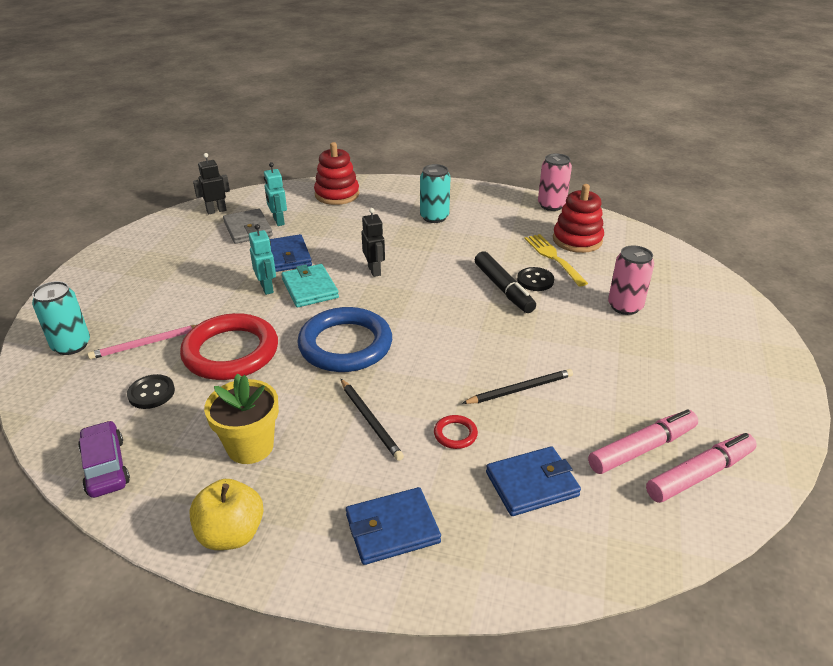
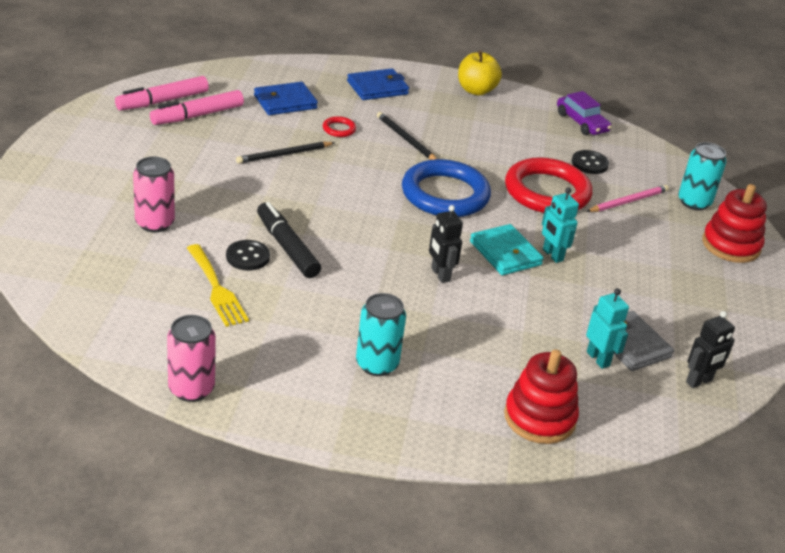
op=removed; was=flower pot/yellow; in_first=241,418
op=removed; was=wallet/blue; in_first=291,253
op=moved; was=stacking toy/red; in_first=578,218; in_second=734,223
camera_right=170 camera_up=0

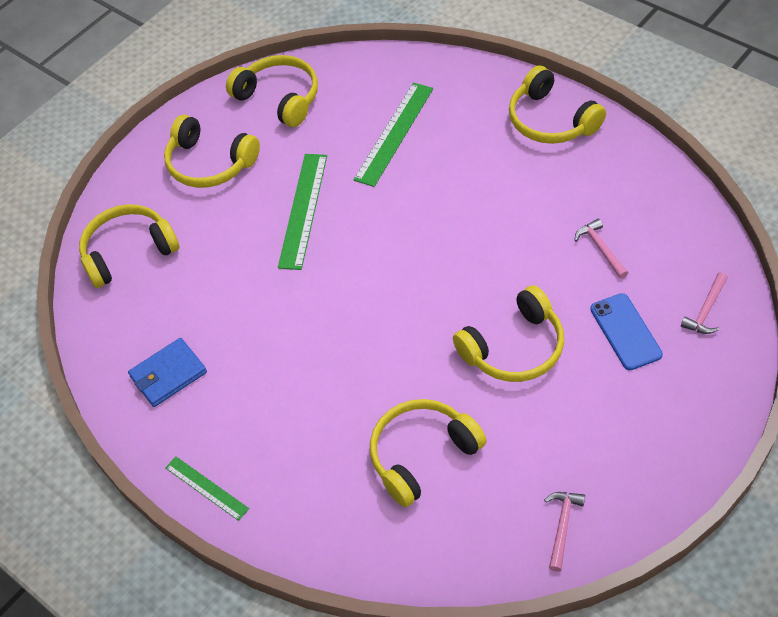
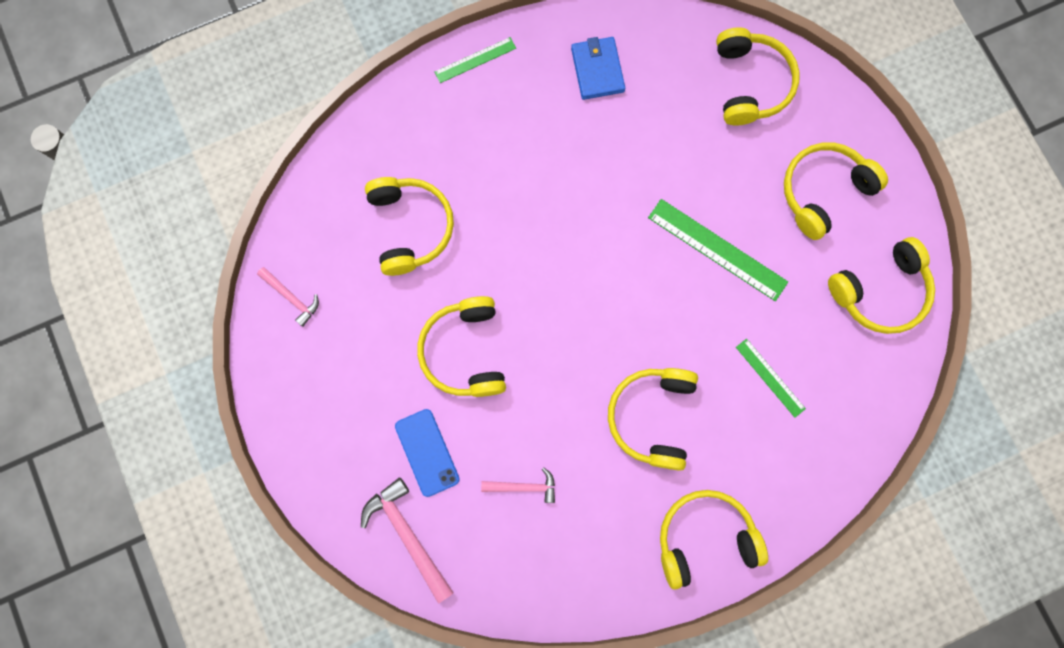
op=added; now=headphones/yellow; in_second=653,419
op=turned; was=phone/blue; in_first=626,331; in_second=427,453; clockwise=60
op=resized; was=ruler/green; in_first=393,135; in_second=771,378; ratio=0.58
op=resized; was=hammer/pink; in_first=704,303; in_second=407,540; ratio=1.67
camera_right=110 camera_up=25

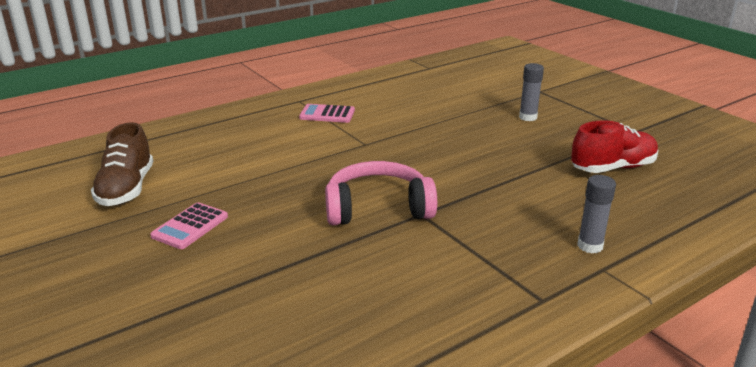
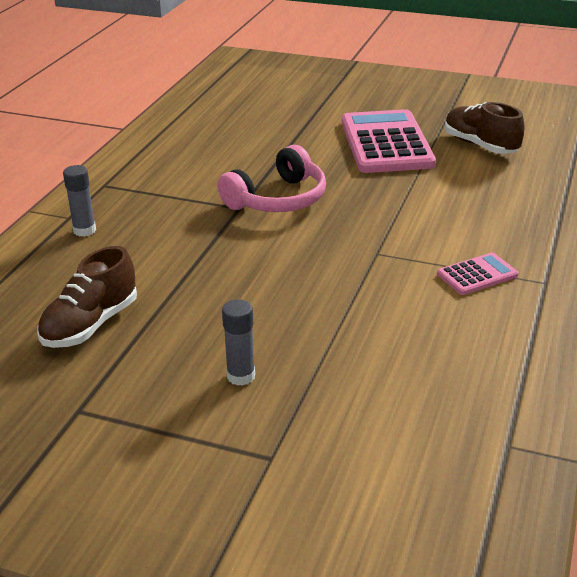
op=recoloured; was=shoe/red; now=shoe/brown; in_first=614,146; in_second=87,297
op=resized; was=calculator/pink; in_first=189,225; in_second=389,141; ratio=2.13
camera_right=145 camera_up=5

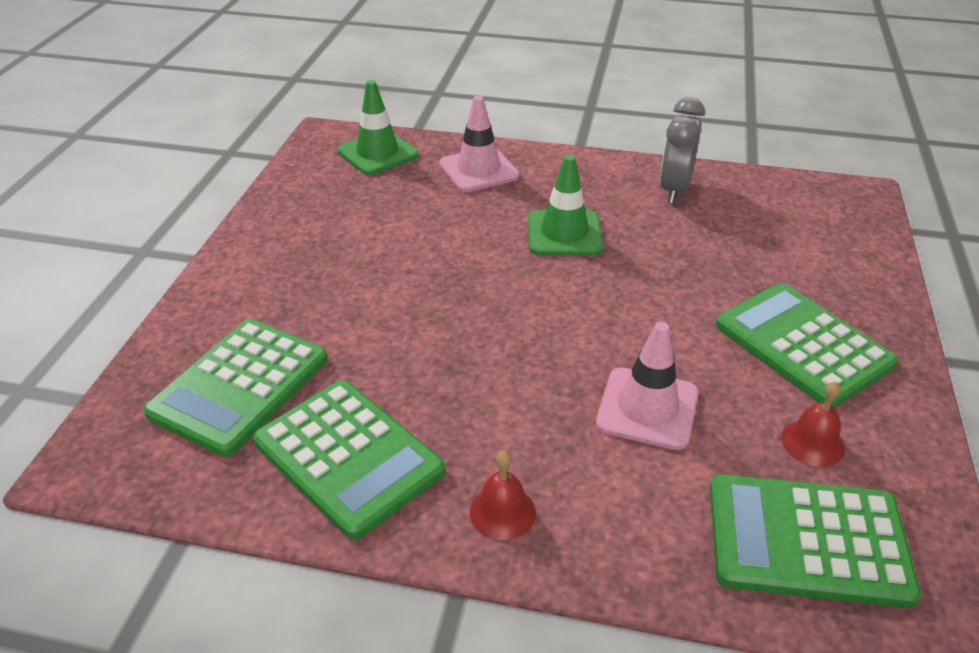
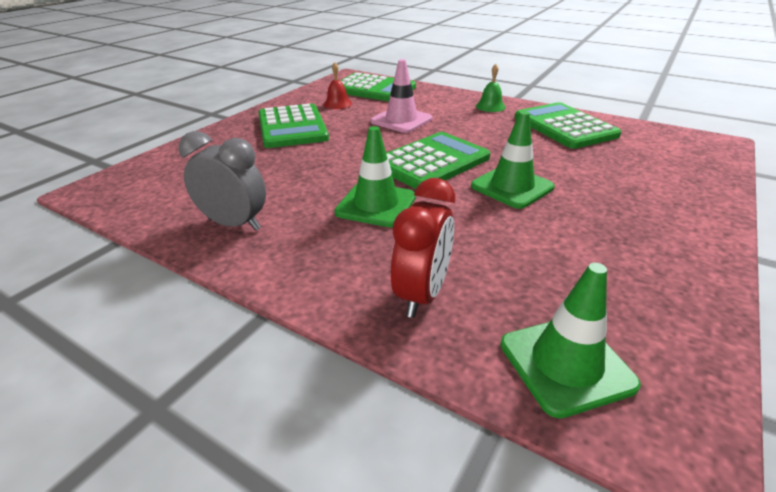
op=added; now=traffic cone/green; in_second=513,160
op=moved; was=calculator/green; in_first=235,388; in_second=438,160
op=replaced; was=traffic cone/pink; now=clock/red; in_first=479,144; in_second=423,248
op=recoloured; was=bell/red; now=bell/green; in_first=503,495; in_second=491,88
op=turned; was=clock/grey; in_first=682,150; in_second=222,181; clockwise=-105
camera_right=-160 camera_up=-5

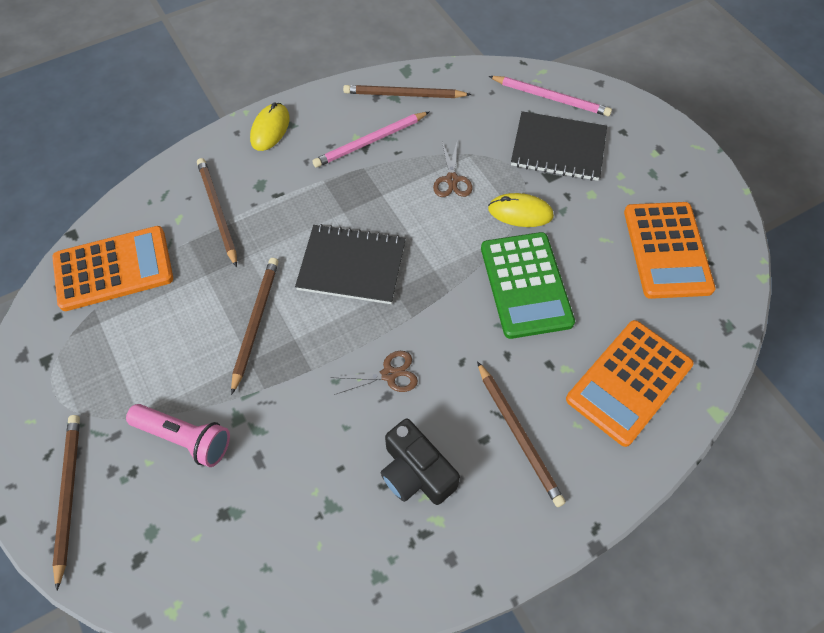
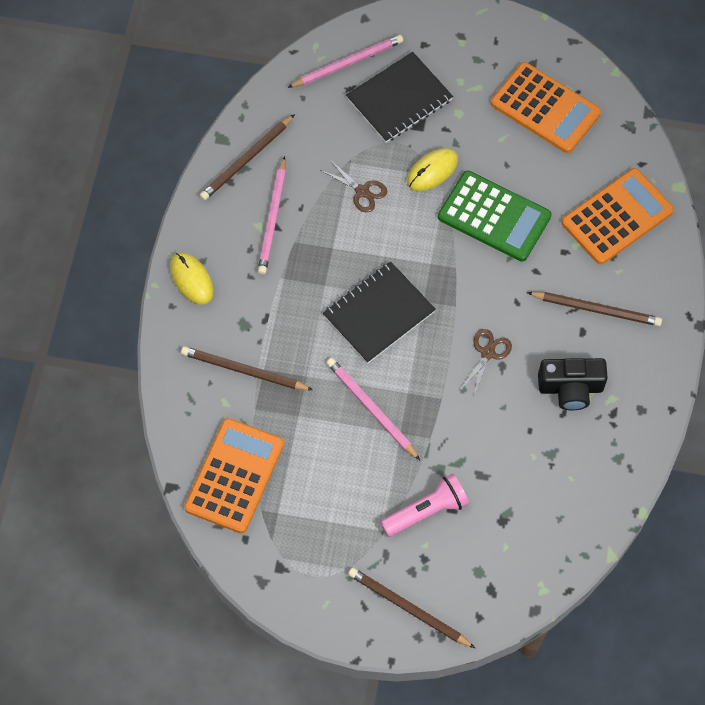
op=recoloured; was=pencil/brown; now=pencil/pink; in_first=255,326; in_second=373,409
op=turned; was=calculator/orange; in_first=630,383; in_second=618,216; clockwise=-120
camera_right=-50 camera_up=5

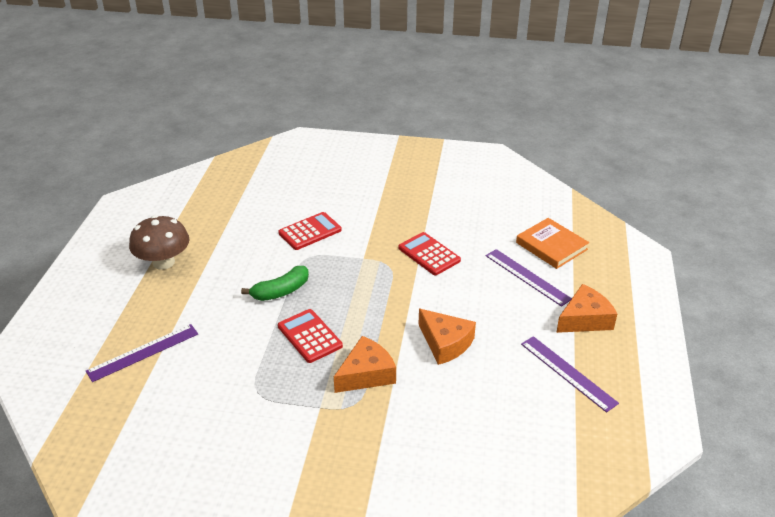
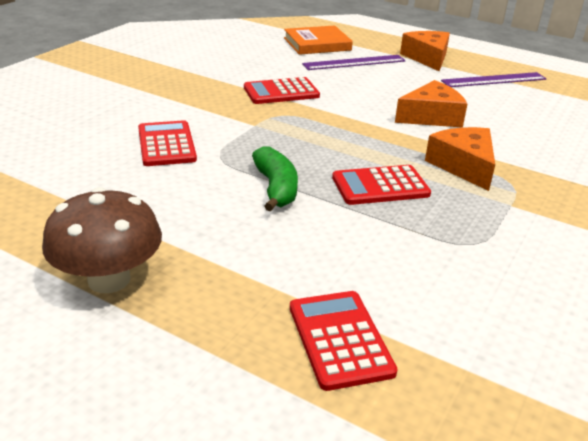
op=replaced; was=ruler/purple; now=calculator/red; in_first=142,353; in_second=344,341
camera_right=-70 camera_up=-5

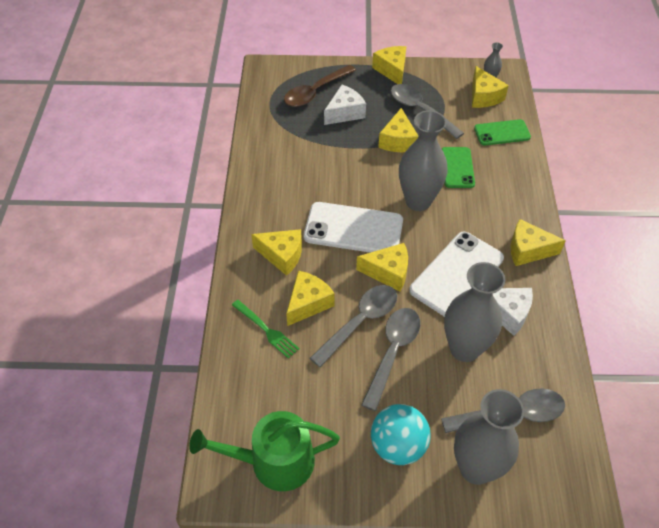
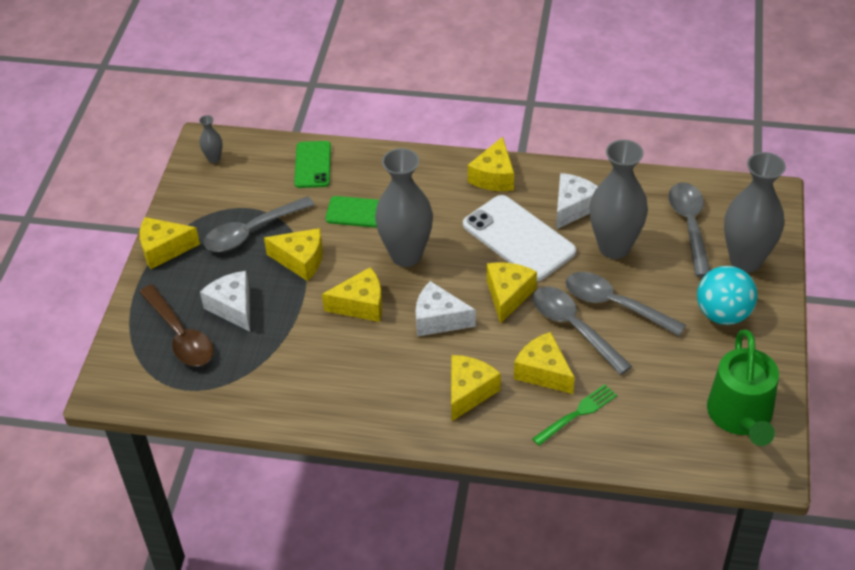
op=moved; was=cheese/yellow; in_first=490,87; in_second=352,294
op=replaced; was=phone/white; now=cheese/white; in_first=353,227; in_second=446,308
camera_right=-80 camera_up=-5

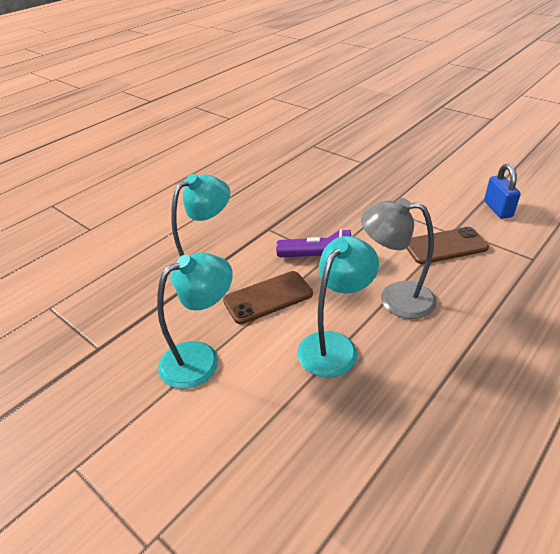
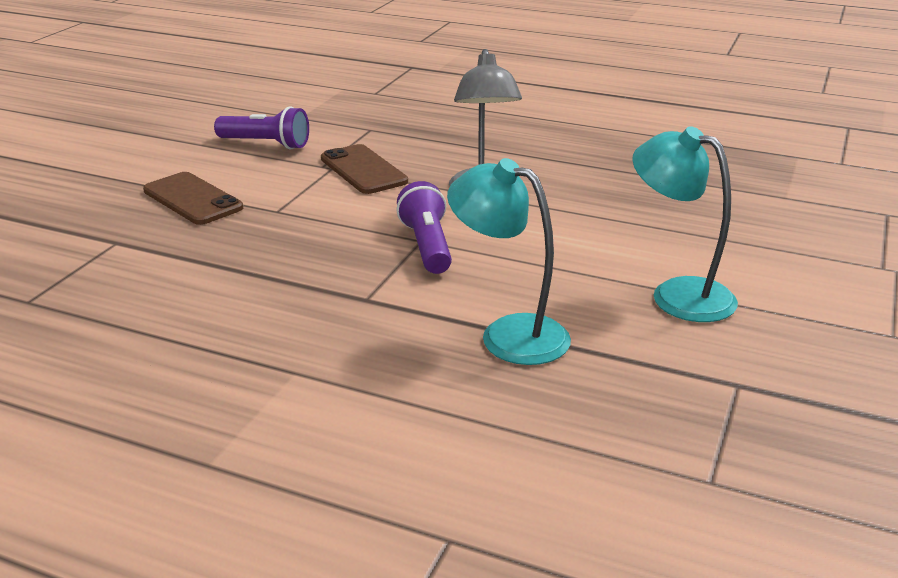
op=removed; was=lamp/turquoise; in_first=338,307
op=moved; was=phone/brown; in_first=268,297; in_second=193,198
op=replaced; was=padlock/blue; now=flashlight/purple; in_first=502,191; in_second=261,127
camera_right=-110 camera_up=-10

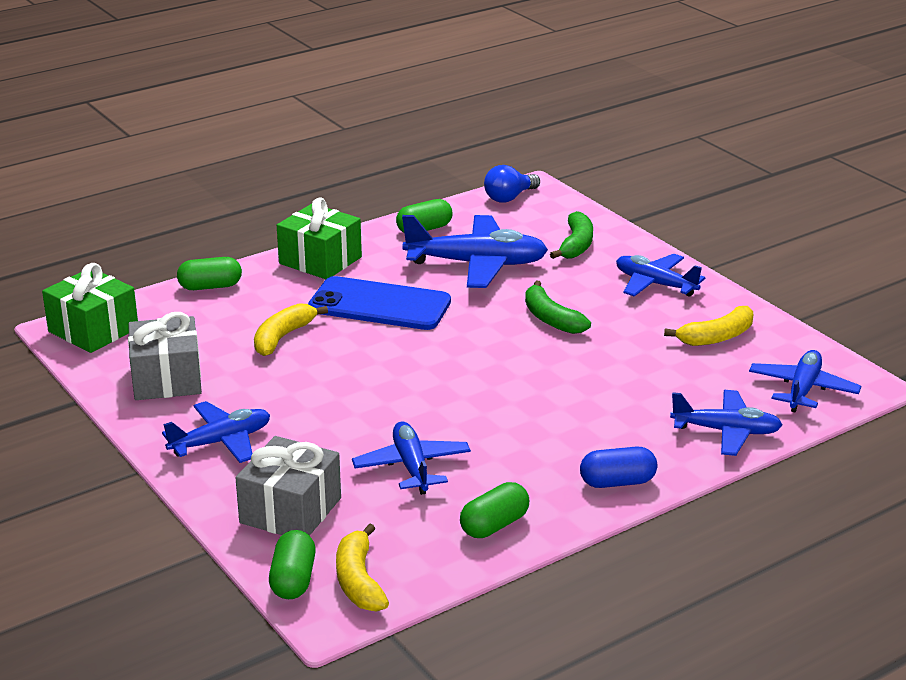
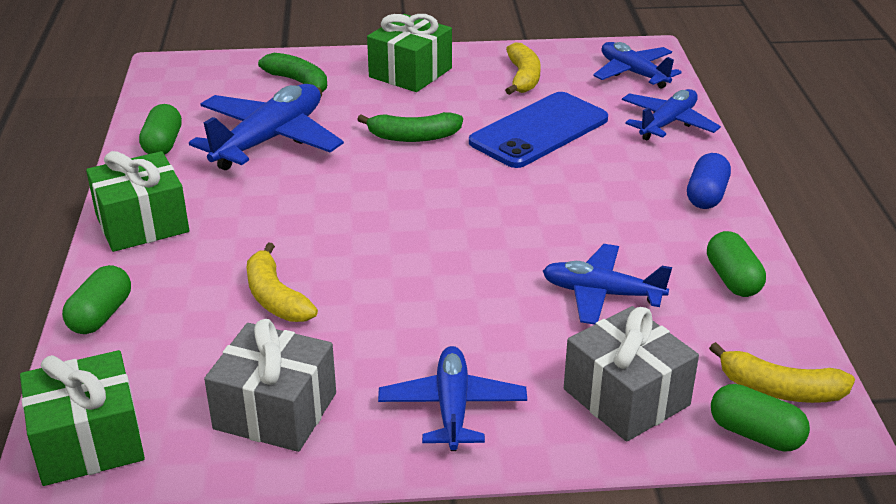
op=removed; was=light bulb/blue; in_first=512,183
op=moved; was=phone/blue; in_first=379,303; in_second=538,130
op=replaced; was=plane/blue; now=gift/green; in_first=661,275; in_second=409,53
camera_right=-60 camera_up=5

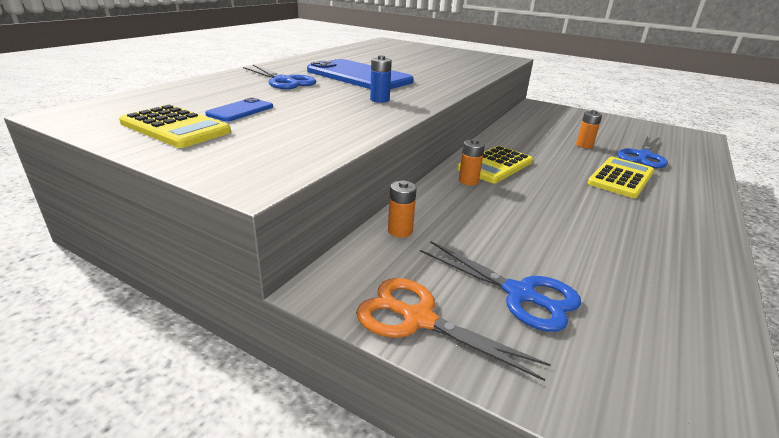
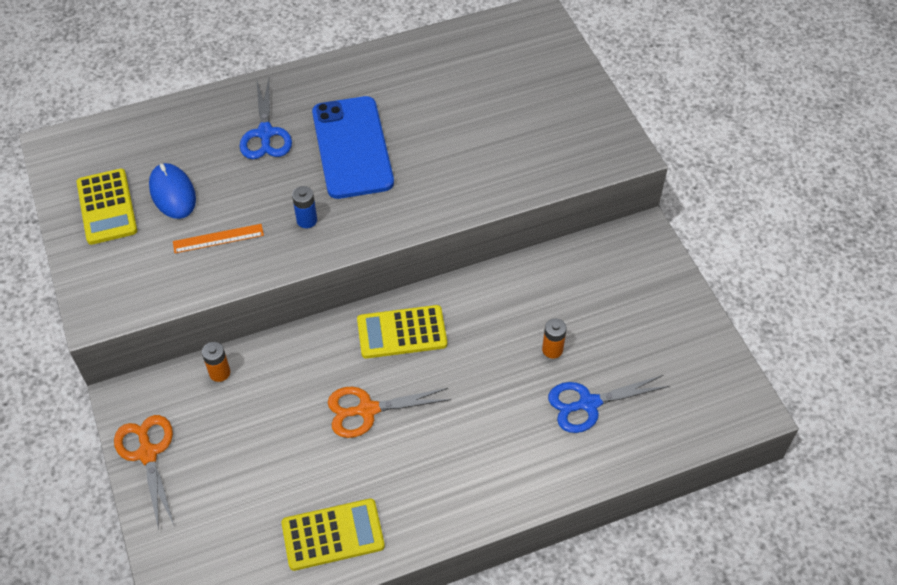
op=removed; was=scissors/blue; in_first=500,286
op=removed; was=battery/orange; in_first=472,162
op=added; now=ruler/orange; in_second=218,238
op=added; now=scissors/orange; in_second=389,412
op=moved; was=calculator/yellow; in_first=620,177; in_second=333,534
op=replaced; was=phone/blue; now=mouse/blue; in_first=239,109; in_second=172,191
camera_right=40 camera_up=25

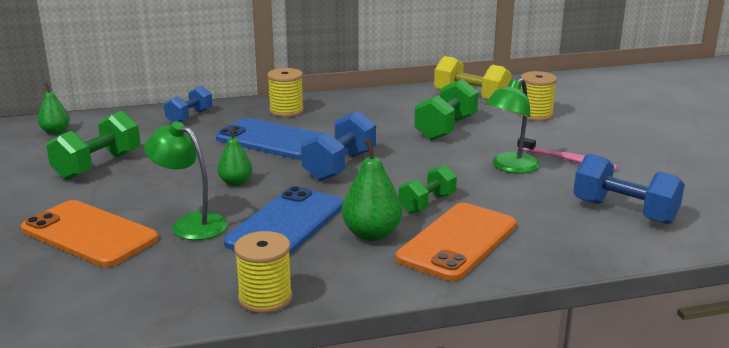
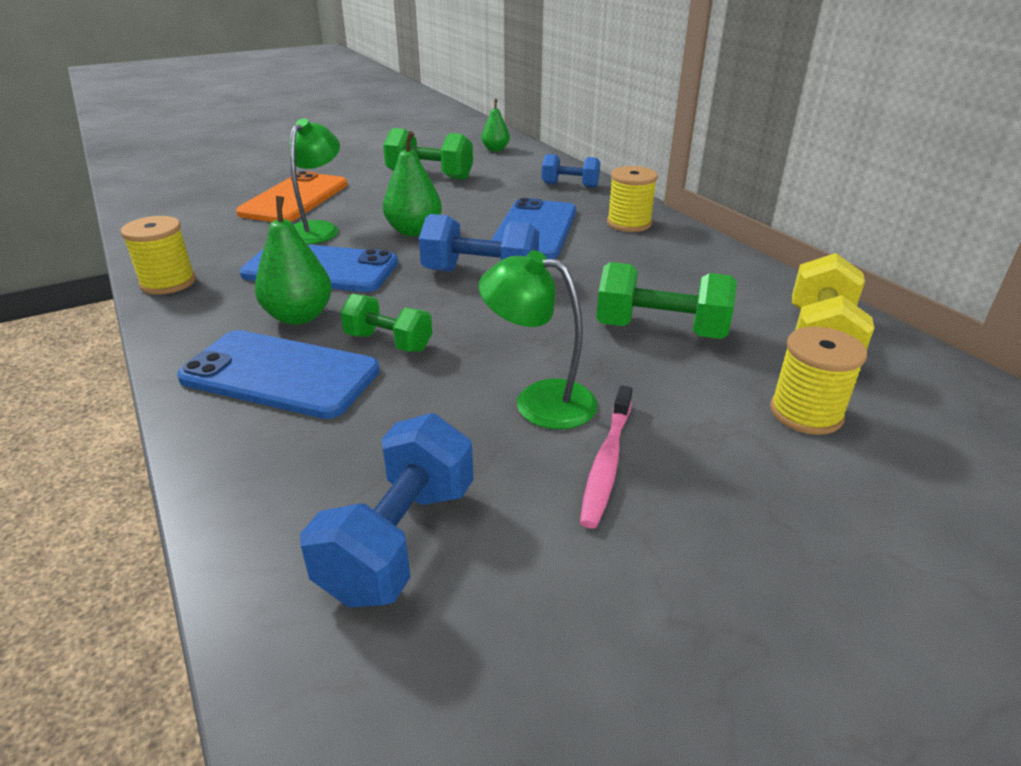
op=recoloured; was=phone/orange; now=phone/blue; in_first=456,242; in_second=278,374
op=resized; was=pear/green; in_first=234,156; in_second=412,183; ratio=1.54
camera_right=75 camera_up=10

